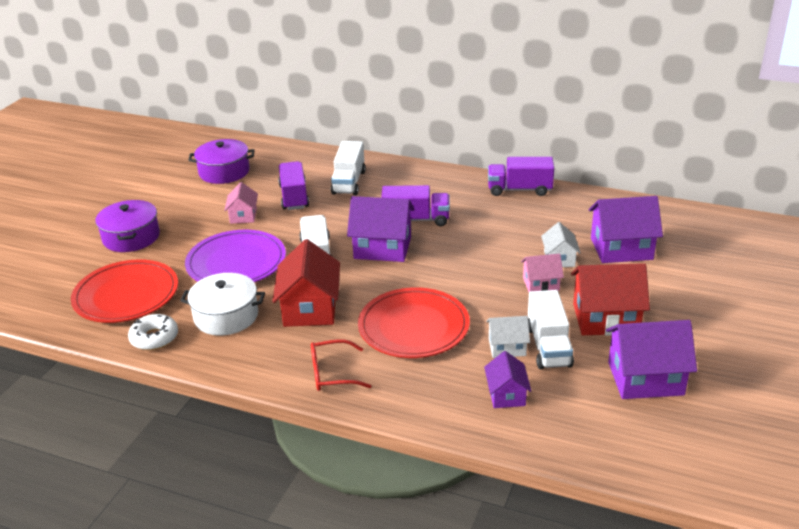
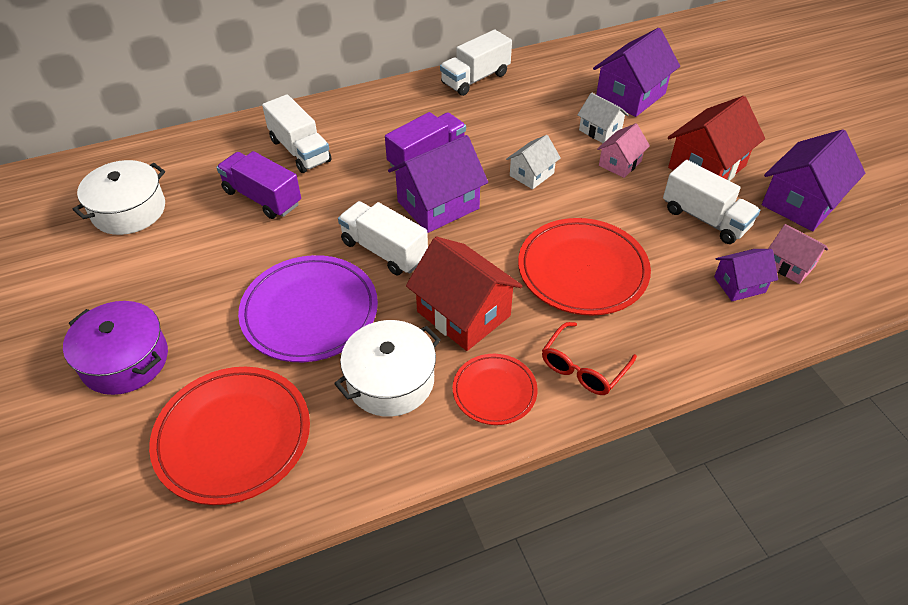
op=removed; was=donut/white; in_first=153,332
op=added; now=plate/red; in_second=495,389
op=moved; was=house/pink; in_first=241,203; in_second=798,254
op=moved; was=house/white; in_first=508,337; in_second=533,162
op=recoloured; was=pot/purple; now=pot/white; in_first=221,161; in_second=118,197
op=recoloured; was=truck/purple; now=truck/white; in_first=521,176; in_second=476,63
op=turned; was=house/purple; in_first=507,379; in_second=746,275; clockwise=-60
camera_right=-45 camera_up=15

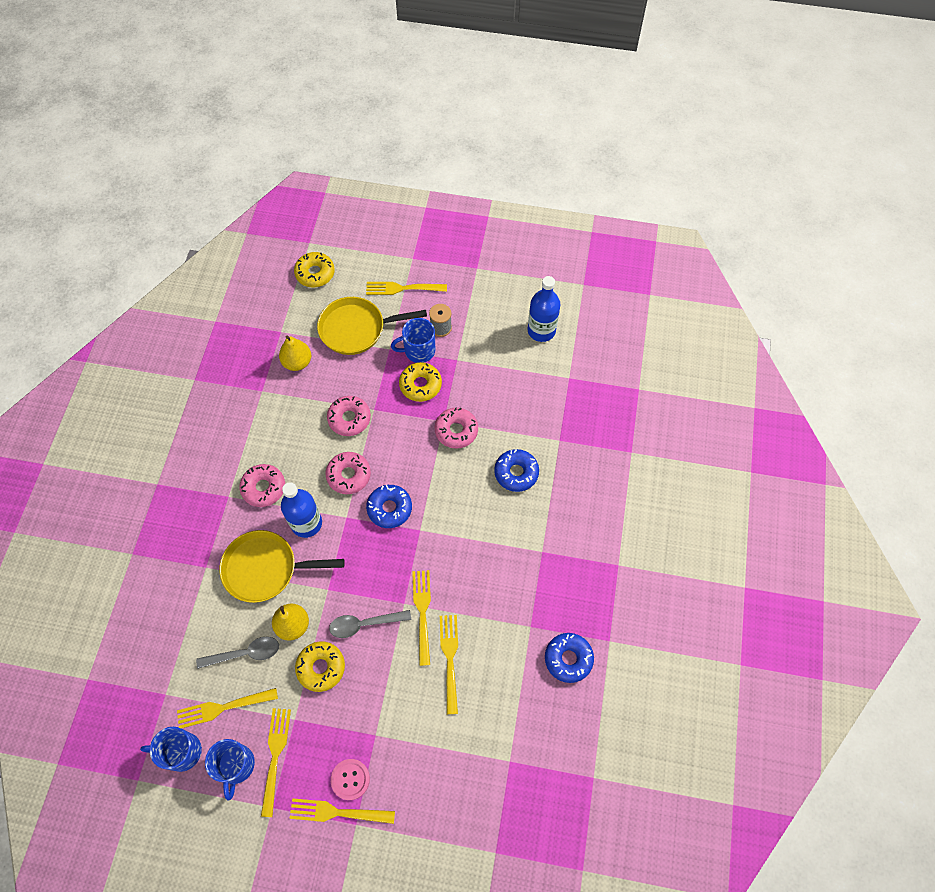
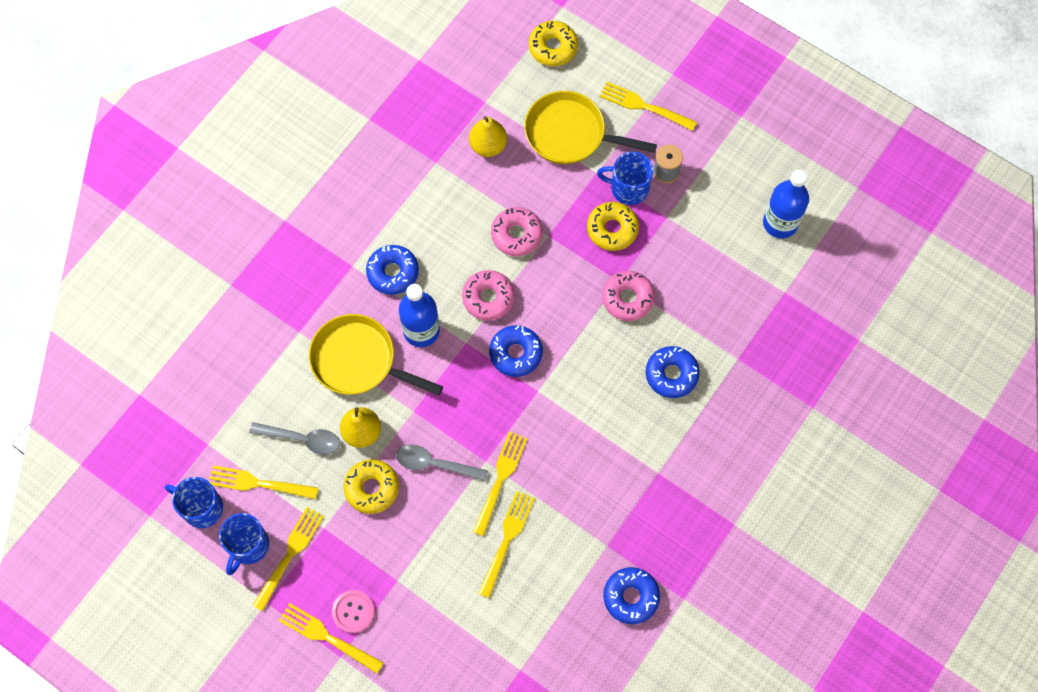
op=recoloured; was=donut/pink; now=donut/blue; in_first=262,485; in_second=392,270
camera_right=25 camera_up=5

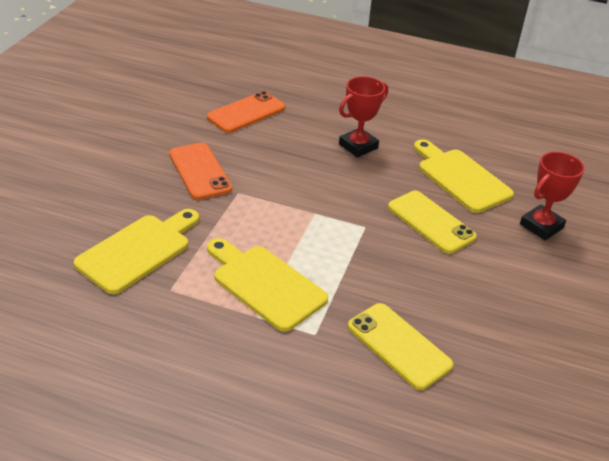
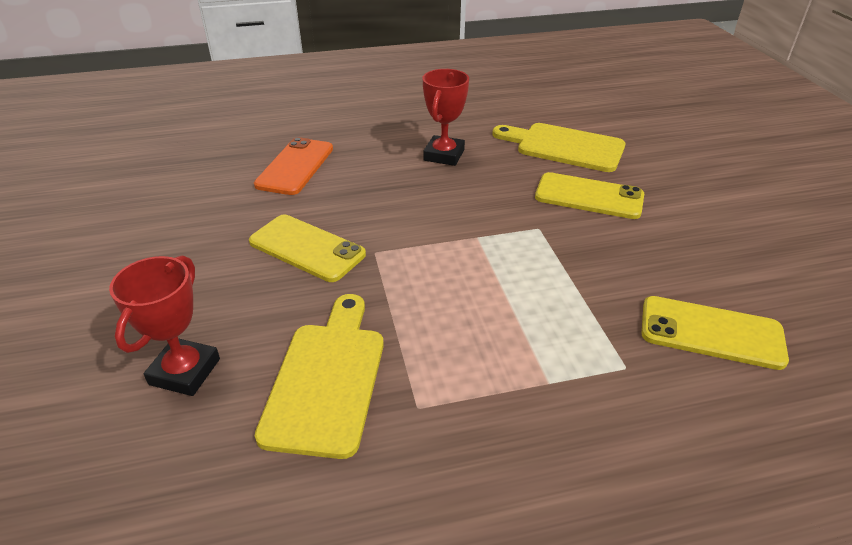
op=removed; was=cutting board/yellow; in_first=267,285
op=moved; was=trophy/red; in_first=552,196; in_second=164,325
op=recoloured; was=phone/orange; now=phone/yellow; in_first=200,171; in_second=307,248
camera_right=-30 camera_up=0

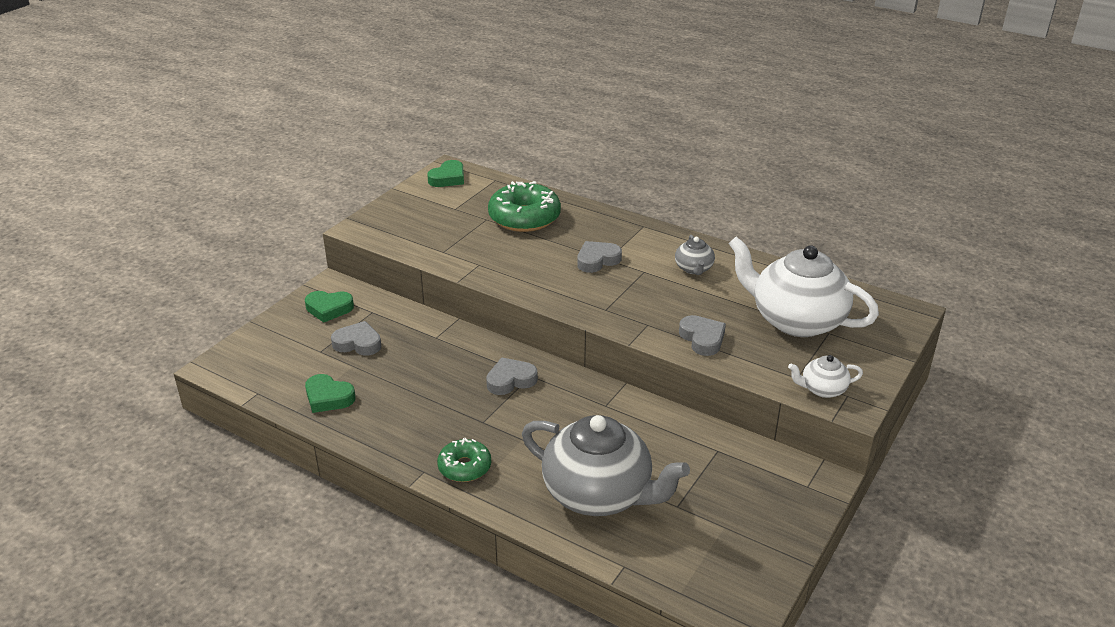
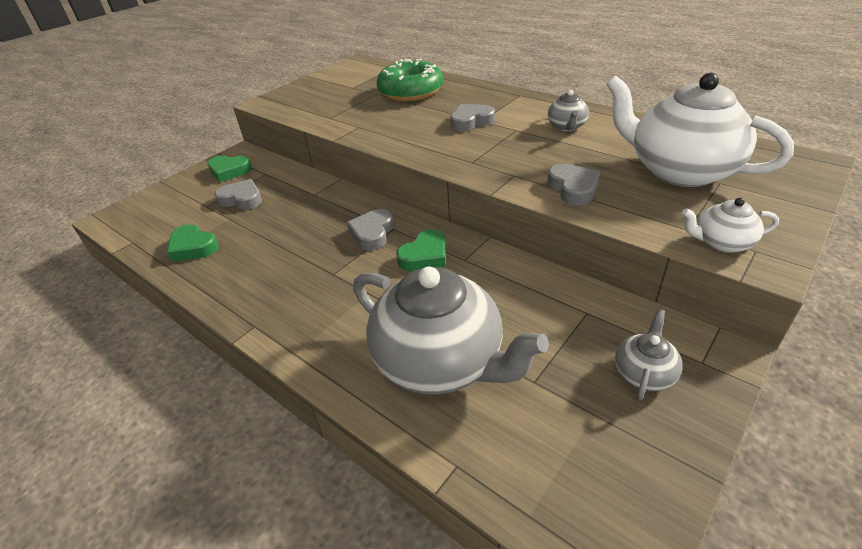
op=removed; was=donut/green; in_first=464,460
op=added; now=teapot/grey; in_second=648,354
op=moved; was=heart/green; in_first=445,173; in_second=421,250
op=turned; was=heart/grey; in_first=512,376; in_second=370,229; clockwise=-60
camera_right=10 camera_up=5

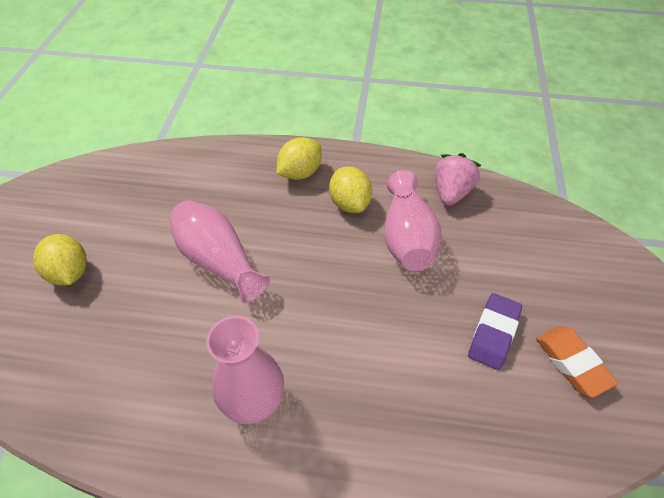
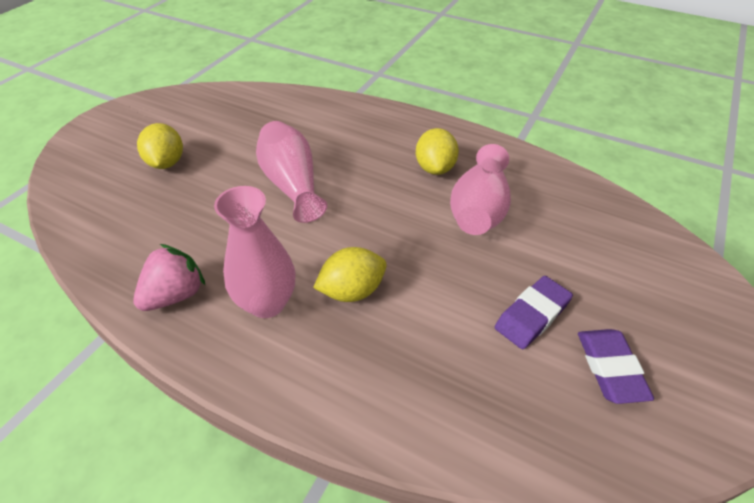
op=moved; was=lemon/yellow; in_first=299,158; in_second=350,274
op=moved; was=strawberry/pink; in_first=458,179; in_second=169,277
op=recoloured; was=eraser/orange; now=eraser/purple; in_first=577,362; in_second=616,366
camera_right=20 camera_up=-5

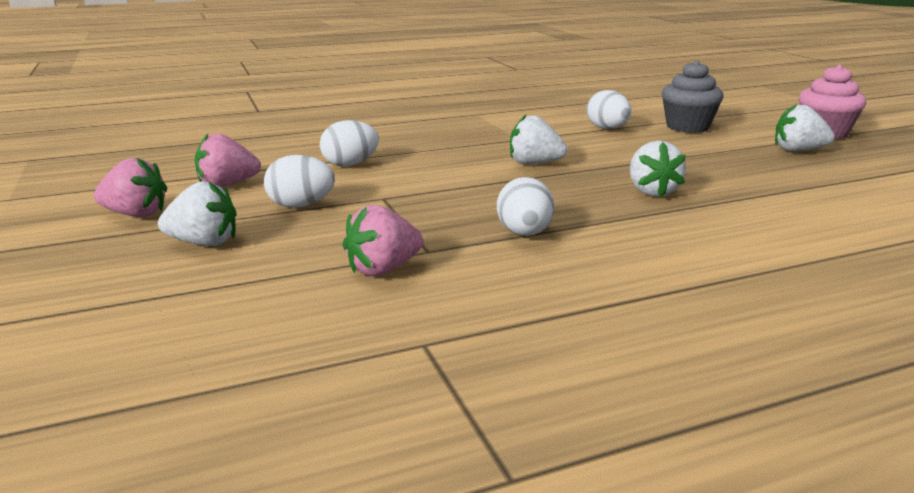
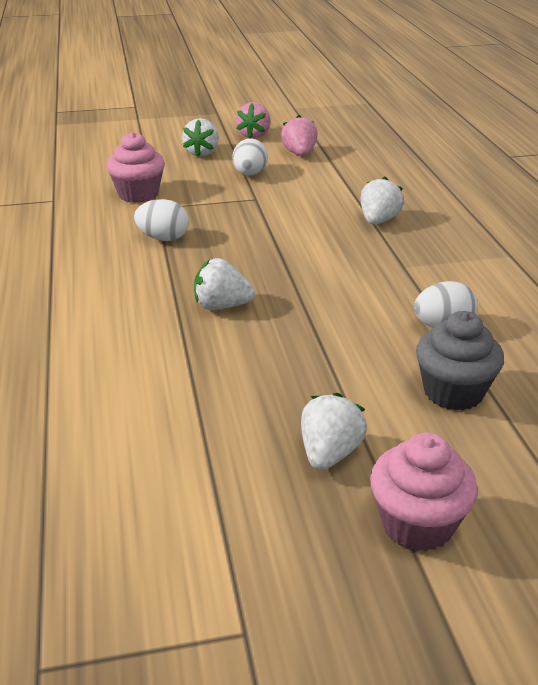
op=removed; was=egg/white; in_first=349,143
op=moved; was=strawberry/white; in_first=538,140; in_second=382,201
op=replaced; was=strawberry/pink; now=cupcake/pink; in_first=383,240; in_second=135,167
camera_right=100 camera_up=10

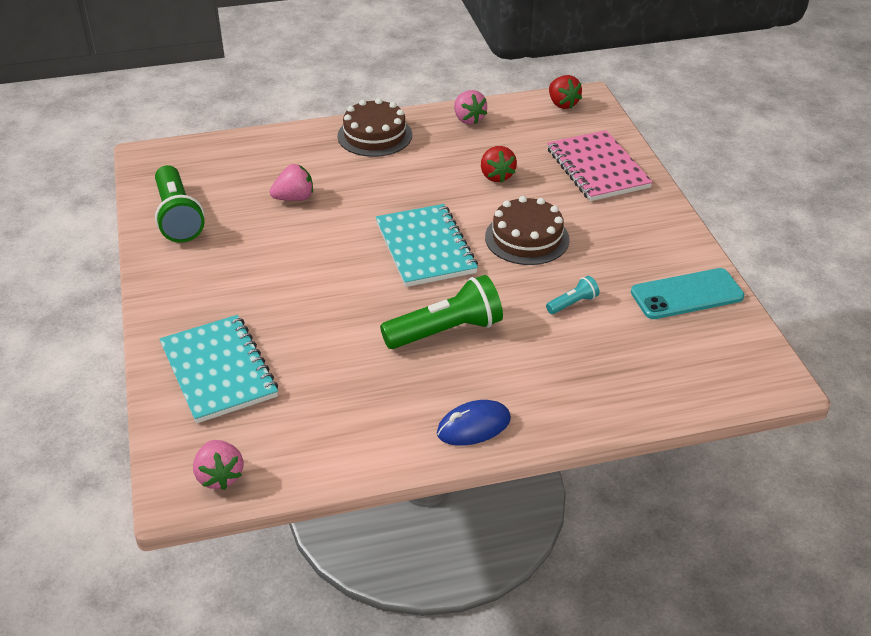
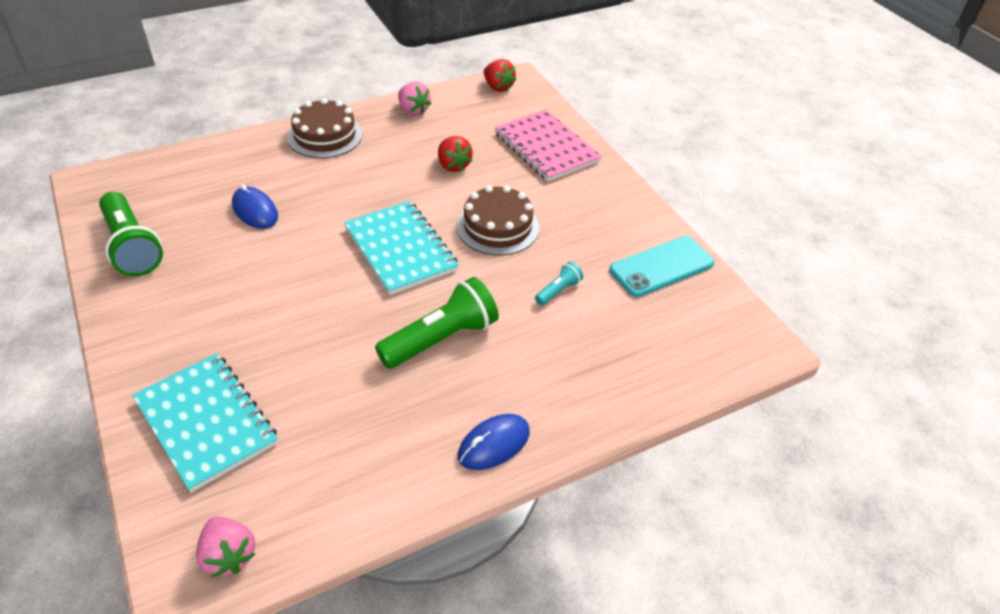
op=replaced; was=strawberry/pink; now=mouse/blue; in_first=291,182; in_second=255,206
camera_right=-15 camera_up=5

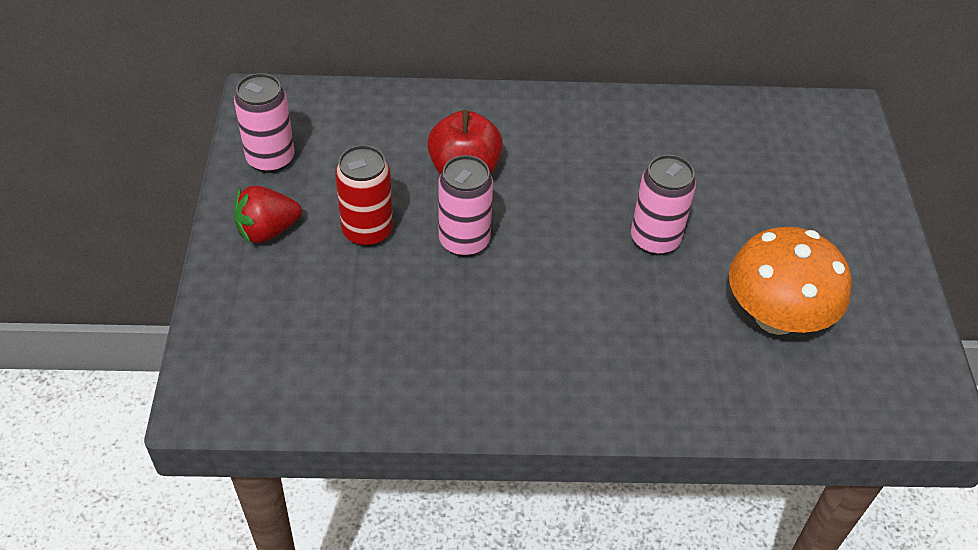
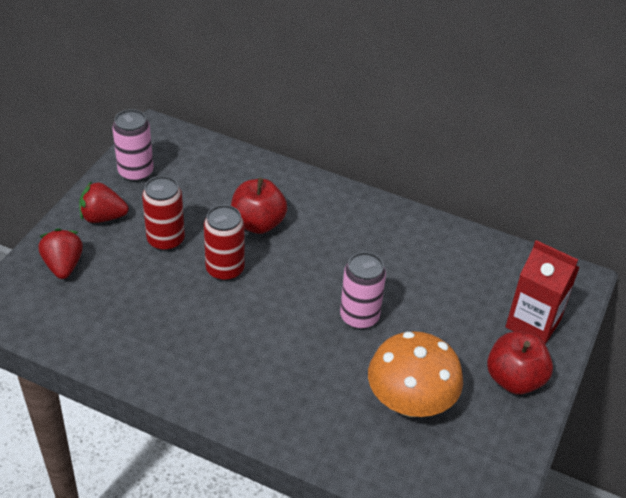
op=added; now=strawberry/red; in_second=60,253
op=added; now=apple/red; in_second=520,363
op=added; now=carton/red; in_second=542,292
op=recoloured; was=can/pink; now=can/red; in_first=465,206; in_second=224,243
camera_right=25 camera_up=-5

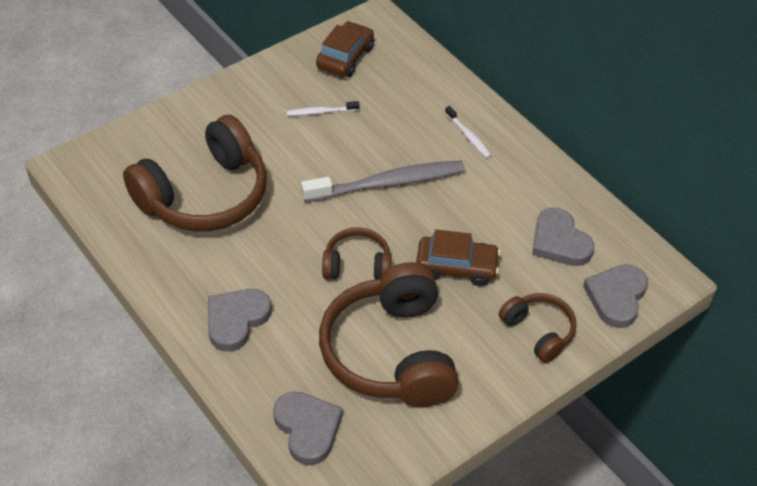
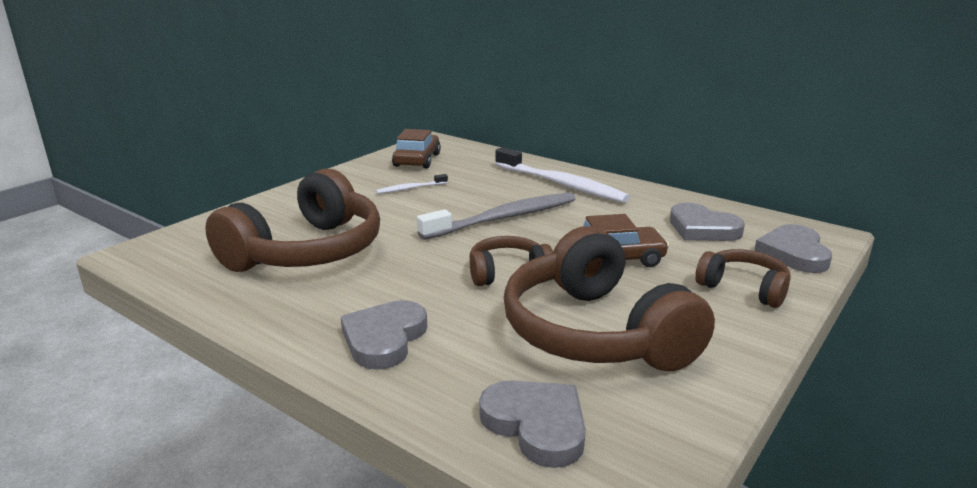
op=resized; was=toothbrush/white; in_first=468,132; in_second=562,175; ratio=2.17
camera_right=-15 camera_up=-25

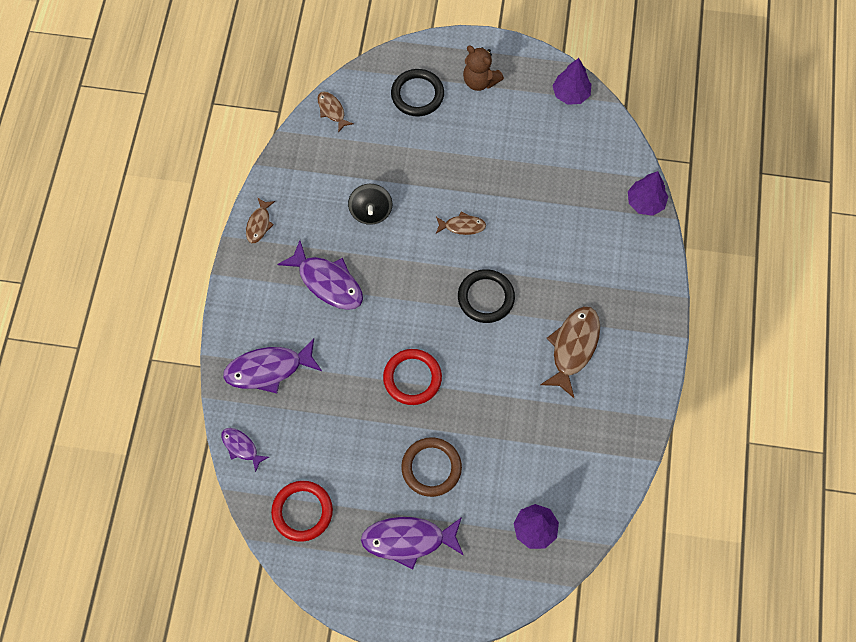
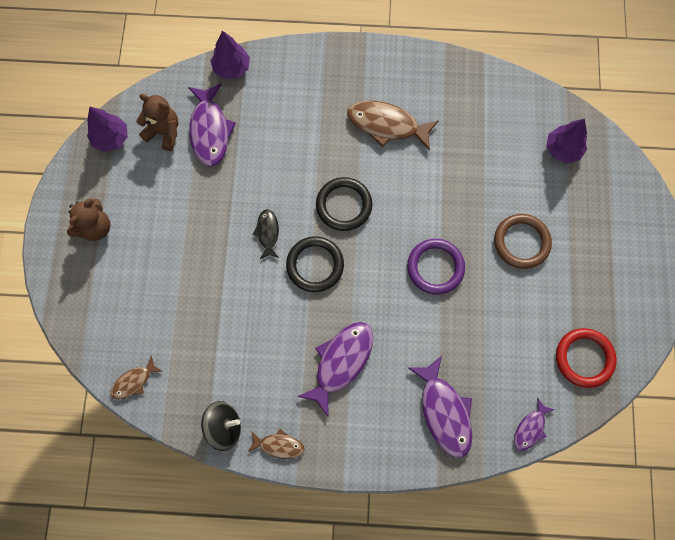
op=added; now=teddy bear/brown; in_second=157,122
op=moved; was=spinning top/black; in_first=370,204; in_second=221,426
op=moved; was=fish/purple; in_first=412,543; in_second=212,125
op=moved; was=ring/black; in_first=417,92; in_second=315,264
op=recoloured; was=ring/red; now=ring/purple; in_first=412,377; in_second=436,267
op=recoloured; was=fish/brown; now=fish/black; in_first=461,223; in_second=265,234
camera_right=-95 camera_up=5

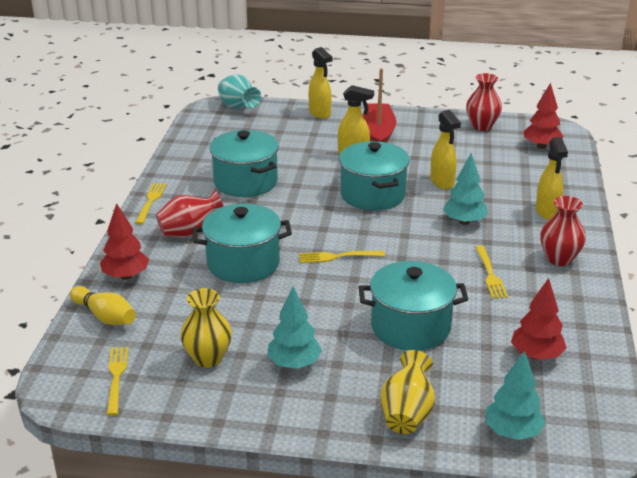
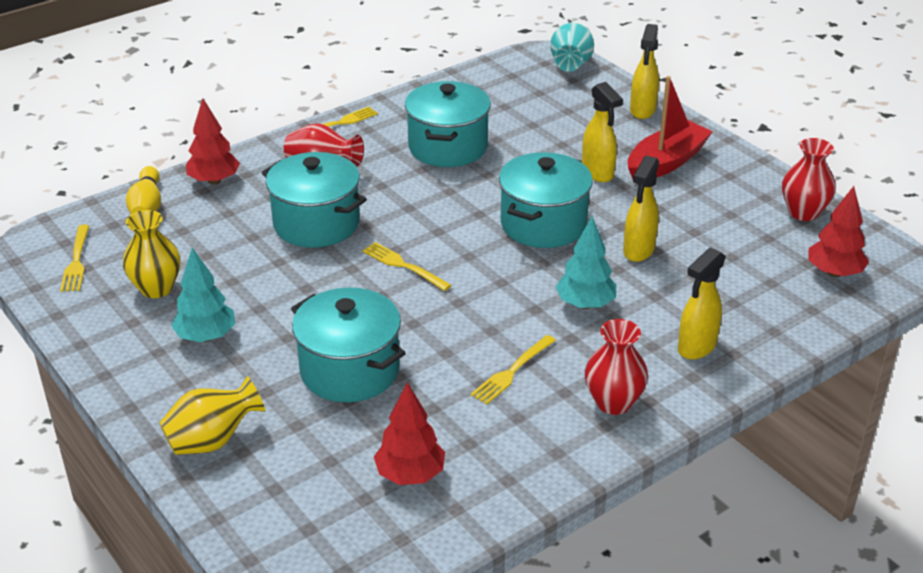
op=removed; was=tree/turquoise; in_first=515,395
op=turned; was=fork/yellow; in_first=117,381; in_second=74,258; clockwise=135
camera_right=45 camera_up=5

